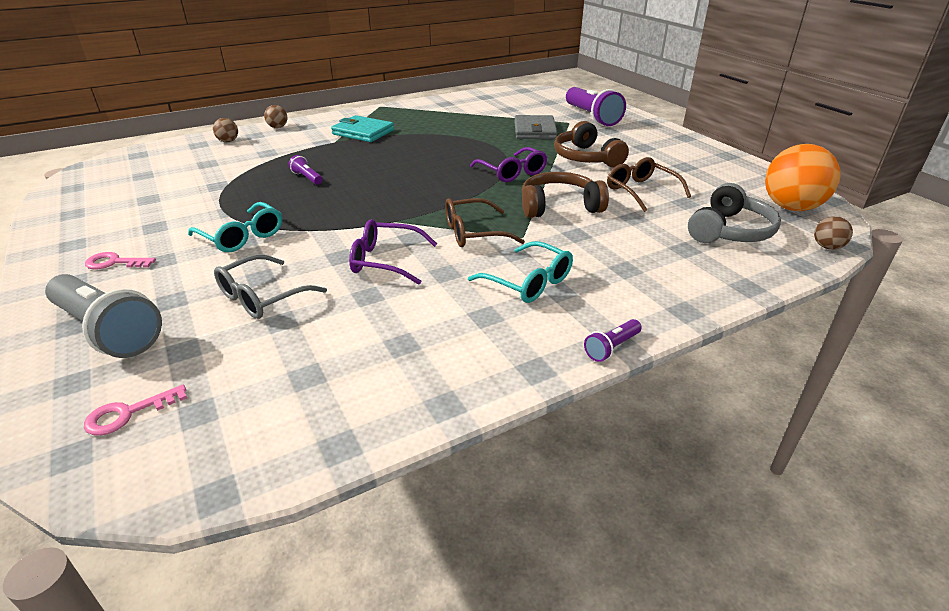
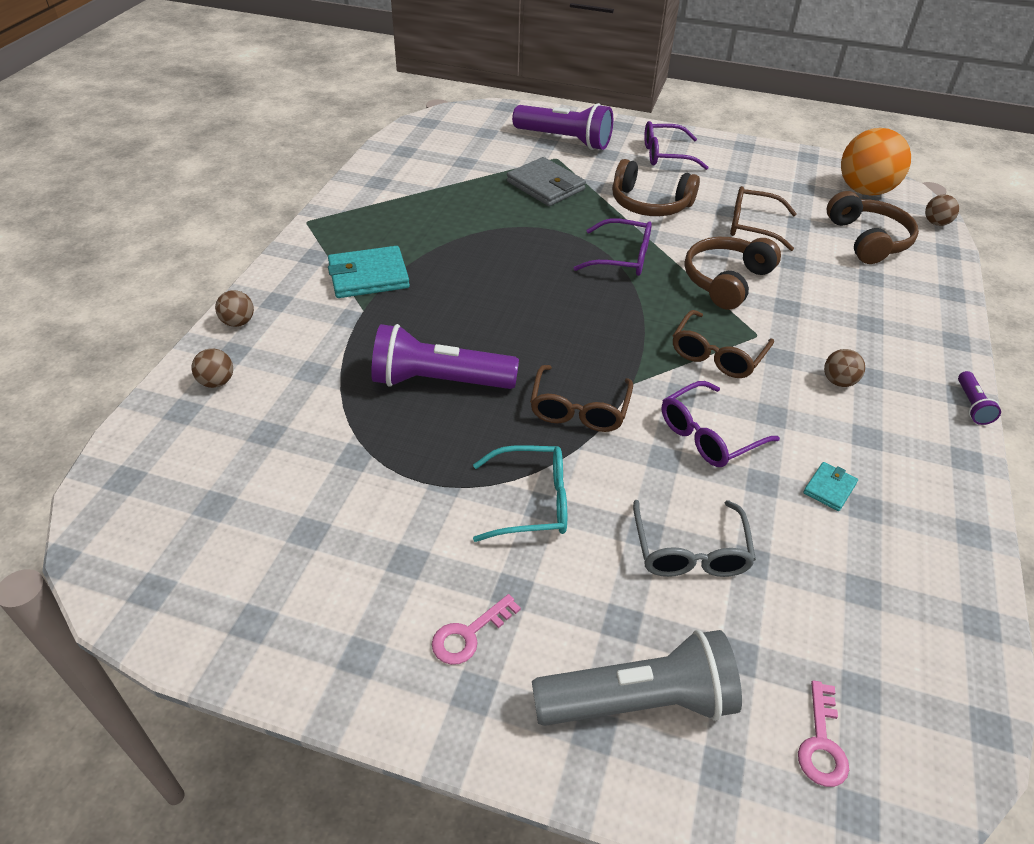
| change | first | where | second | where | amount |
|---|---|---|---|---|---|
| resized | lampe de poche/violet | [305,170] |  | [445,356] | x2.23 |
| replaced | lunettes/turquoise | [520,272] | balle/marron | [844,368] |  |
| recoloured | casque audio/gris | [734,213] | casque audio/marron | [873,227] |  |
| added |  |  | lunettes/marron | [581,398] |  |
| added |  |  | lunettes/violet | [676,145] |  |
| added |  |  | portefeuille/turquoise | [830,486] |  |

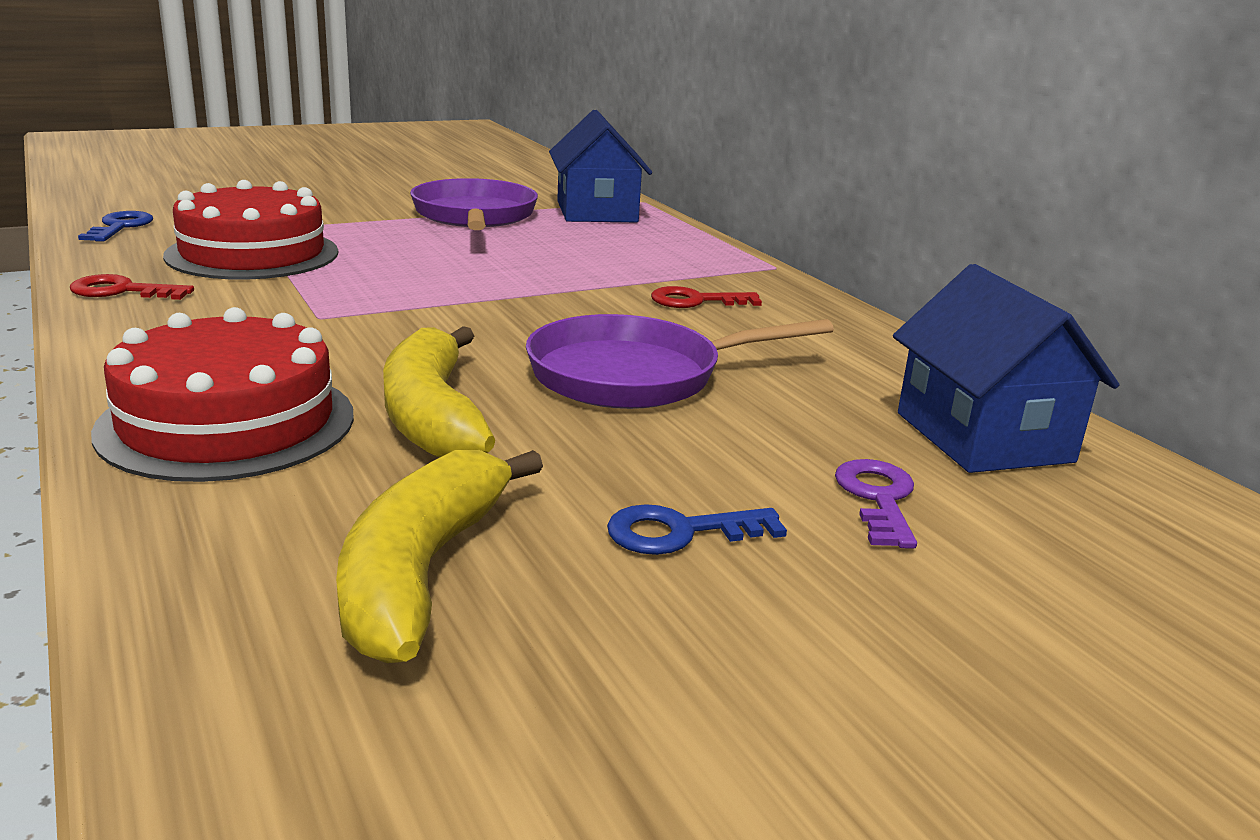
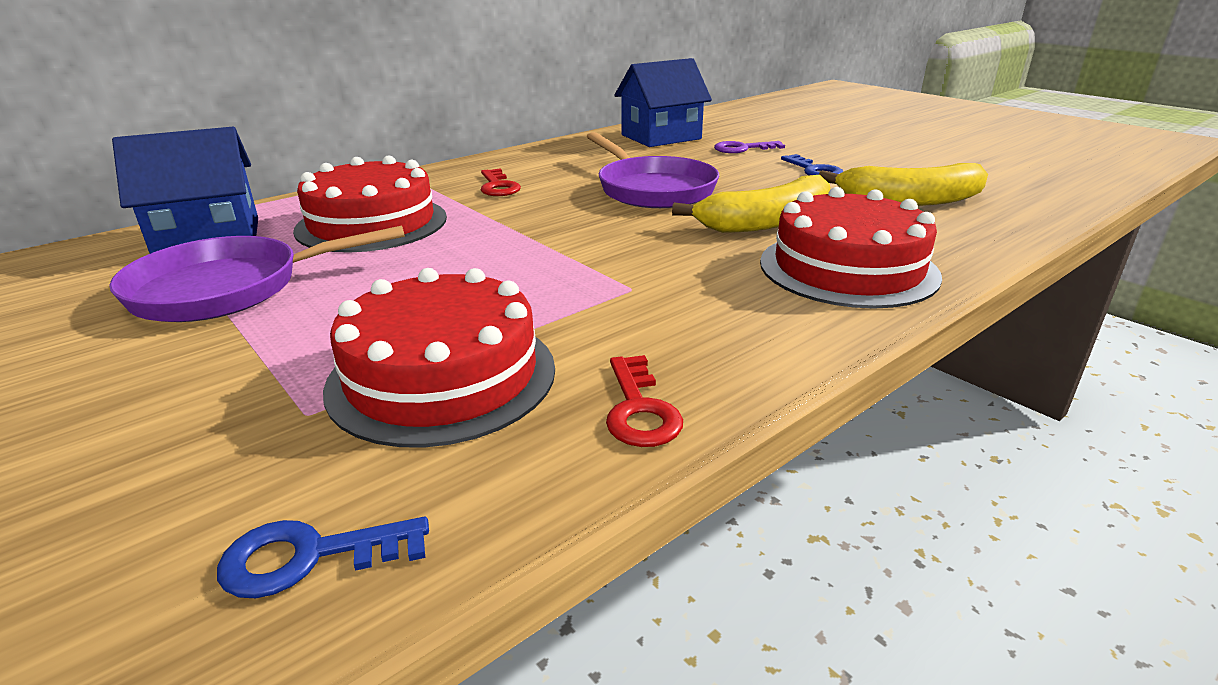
| change | first | where | second | where | amount |
|---|---|---|---|---|---|
| added |  |  | gâteau/rouge | [370,203] |  |

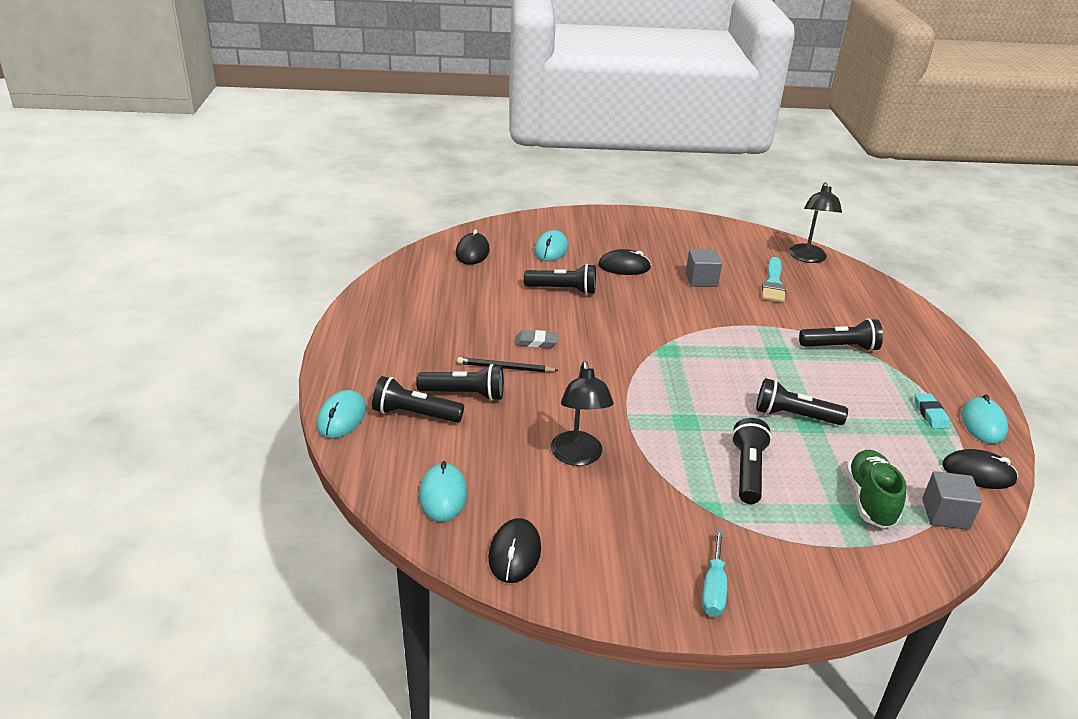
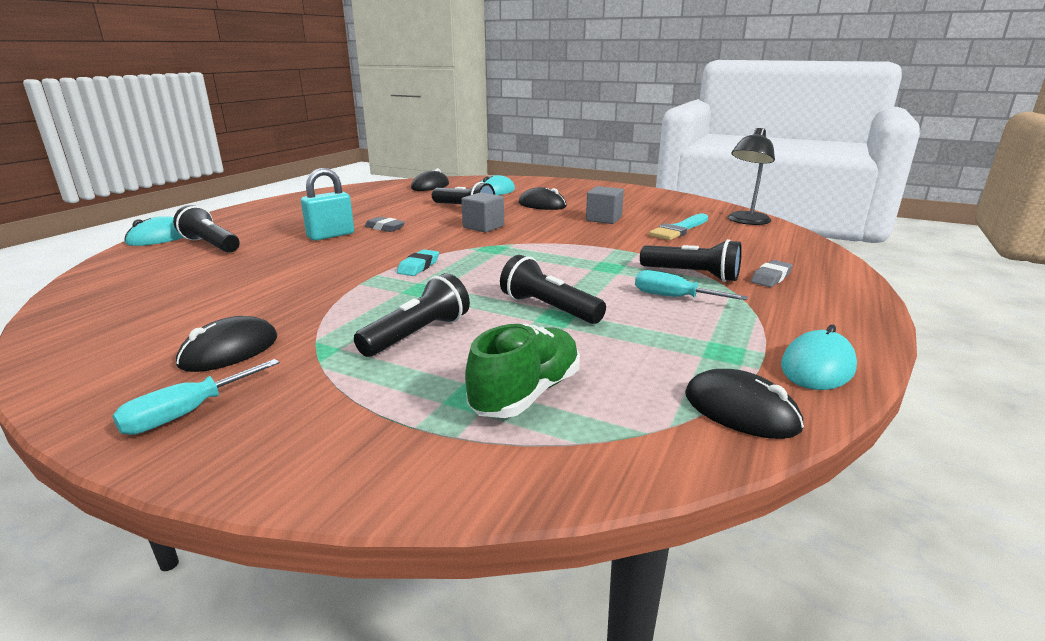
| change | first | where | second | where | amount |
|---|---|---|---|---|---|
| removed | lampe de poche/noir | [460,382] |  |  |  |
| removed | souris/turquoise | [443,491] |  |  |  |
| replaced | crayon/noir | [508,365] | cadenas/turquoise | [327,204] |  |
| moved | souris/noir | [514,550] |  | [226,344] |  |
| removed | lampe/noir | [582,413] |  |  |  |
| moved | gomme/turquoise | [932,411] |  | [418,262] |  |
| moved | cube/gris | [952,500] |  | [482,212] |  |
| added |  |  | tournevis/turquoise | [691,285] |  |
| added |  |  | gomme/gris | [772,273] |  |

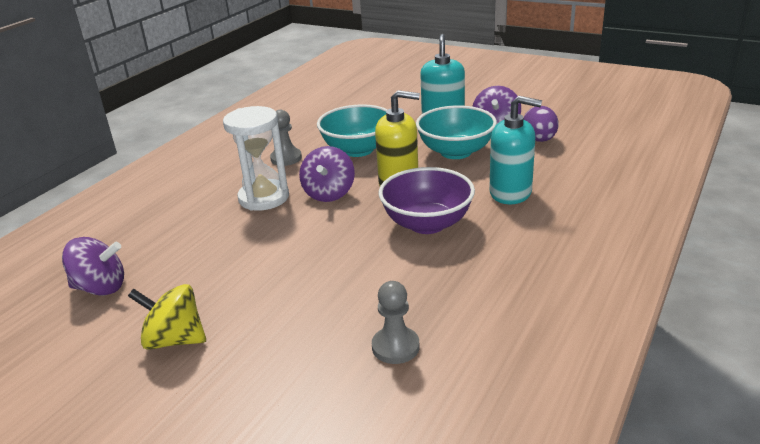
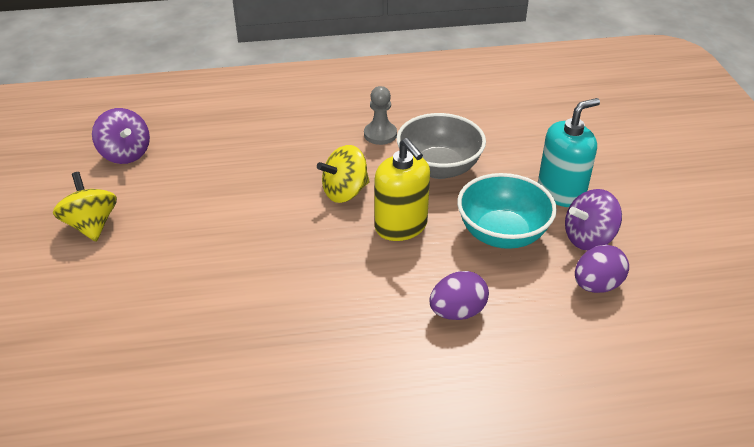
| change | first | where | second | where | amount |
|---|---|---|---|---|---|
| removed | sablier/blanc | [256,158] |  |  |  |
| recoloured | toupie/violet | [327,174] | toupie/jaune | [343,174] |  |
| recoloured | bol/turquoise | [352,130] | bol/gris | [441,146] |  |
| removed | pion/gris | [396,322] |  |  |  |
| removed | bol/violet | [427,200] |  |  |  |
| replaced | distributeur de savon/turquoise | [515,150] | œuf/violet | [459,295] |  |

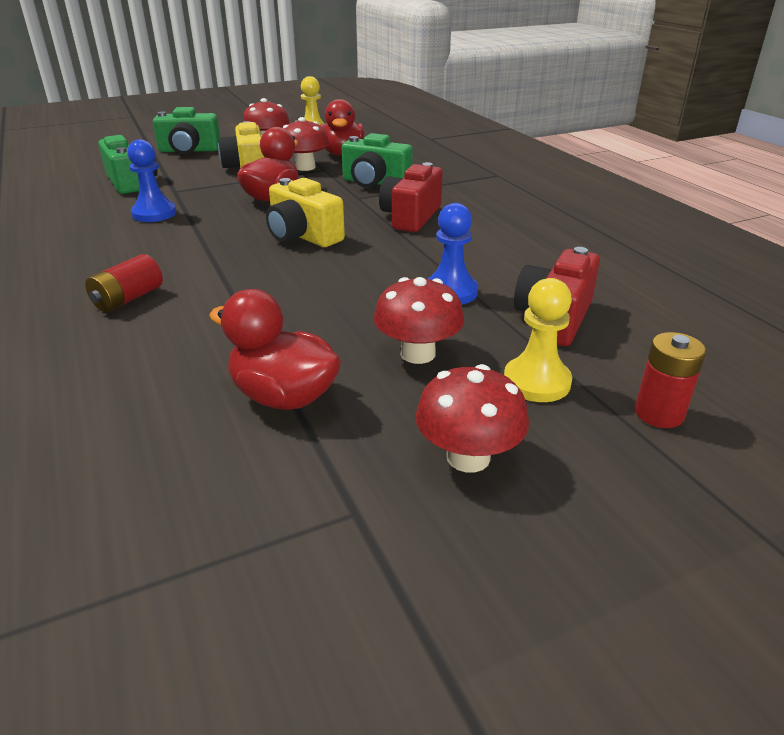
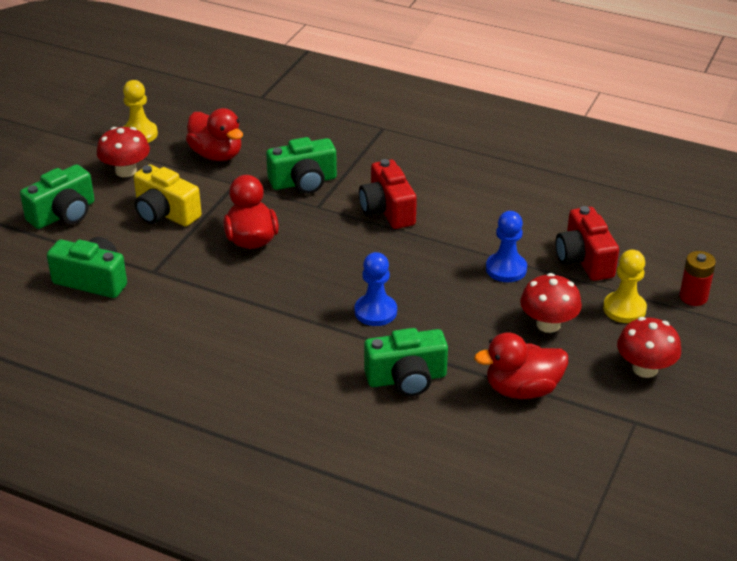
| change | first | where | second | where | amount |
|---|---|---|---|---|---|
| removed | pile/rouge | [124,283] |  |  |  |
| moved | pion/bleu | [151,180] |  | [376,289] |  |
| removed | appareil photo/jaune | [305,212] |  |  |  |
| removed | champignon/rouge | [306,144] |  |  |  |
| added |  |  | appareil photo/vert | [406,362] |  |

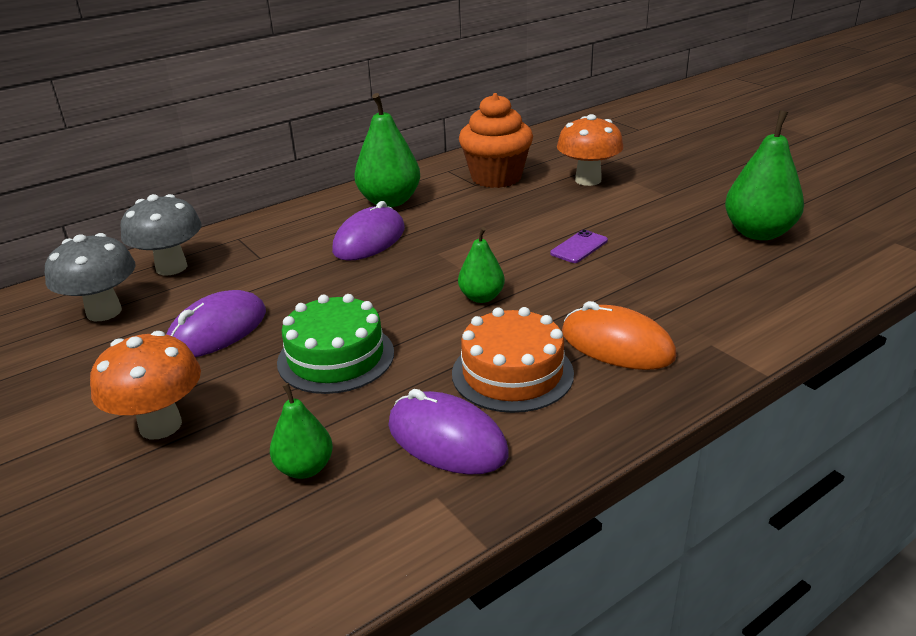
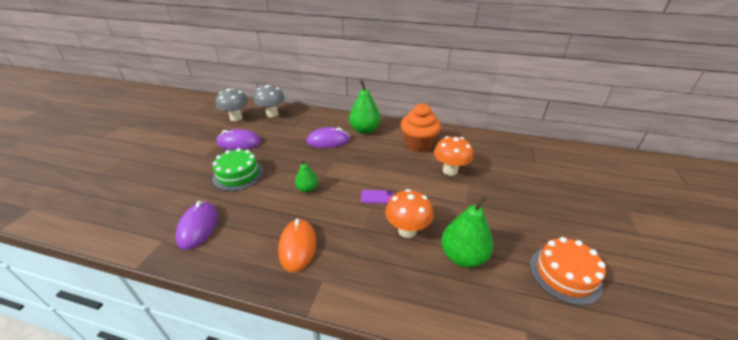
| change | first | where | second | where | amount |
|---|---|---|---|---|---|
| moved | champignon/orange | [145,385] |  | [409,213] |  |
| removed | poire/vert | [301,431] |  |  |  |
| moved | gâteau/orange | [513,360] |  | [568,271] |  |

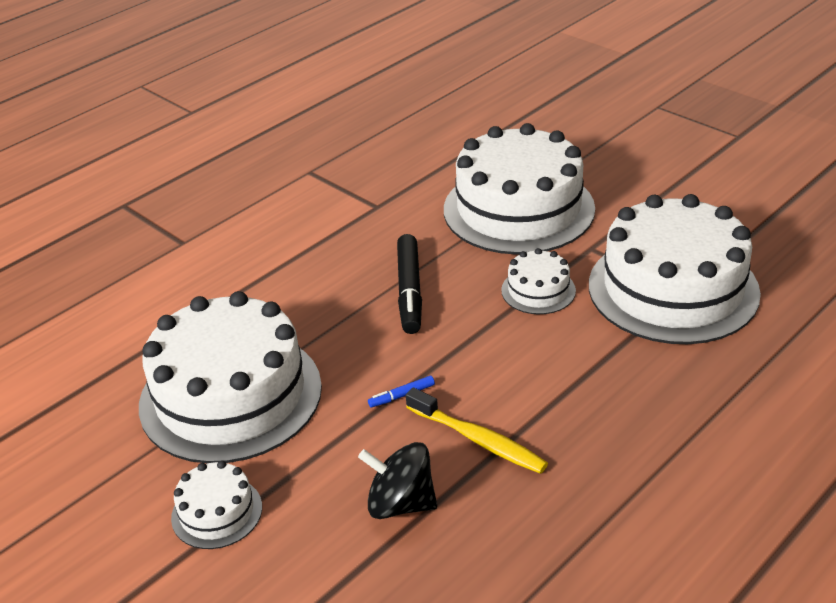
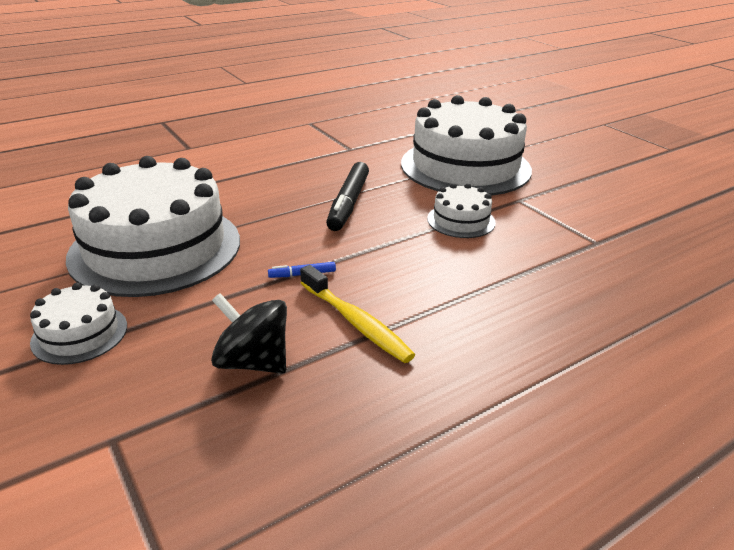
| change | first | where | second | where | amount |
|---|---|---|---|---|---|
| removed | gâteau/blanc | [675,269] |  |  |  |

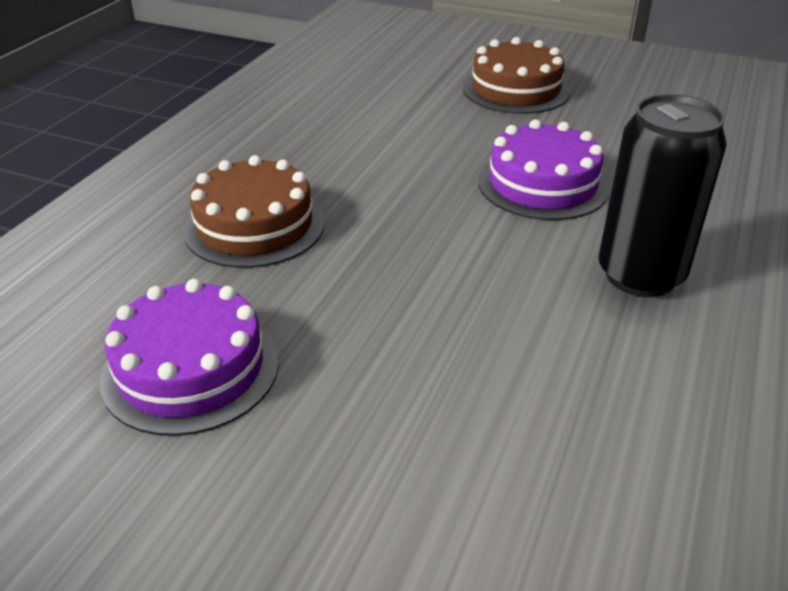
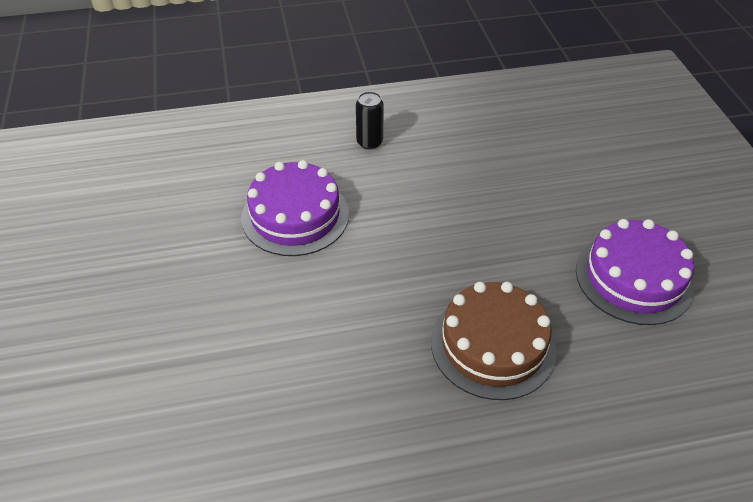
| change | first | where | second | where | amount |
|---|---|---|---|---|---|
| removed | gâteau/marron | [516,75] |  |  |  |
| resized | canette/noir | [662,195] |  | [370,120] | x0.48 |

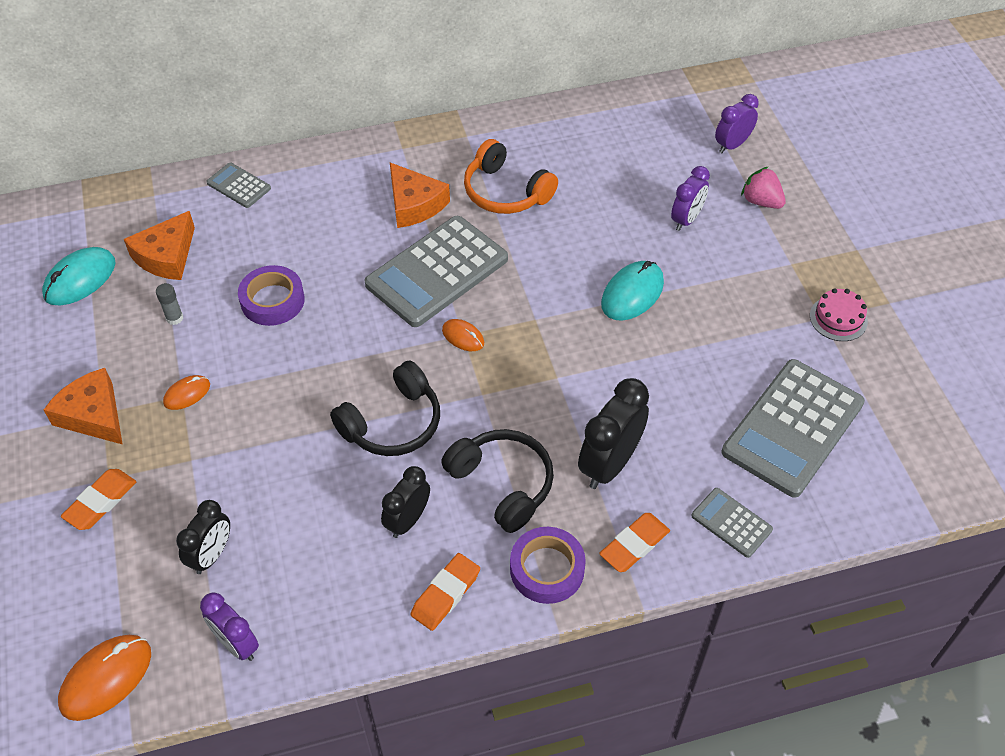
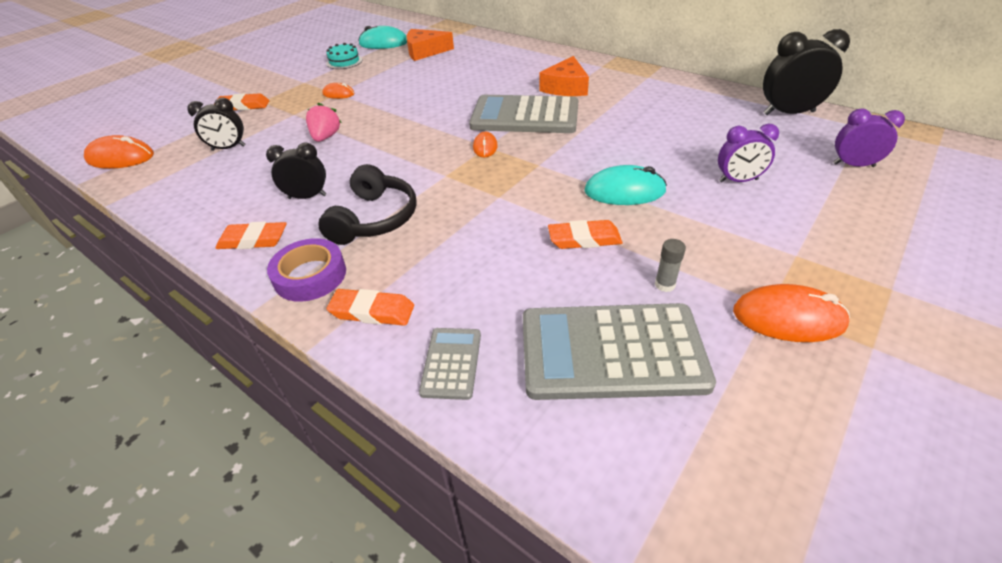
| change | first | where | second | where | amount |
|---|---|---|---|---|---|
| removed | fromage/orange | [83,406] |  |  |  |
| moved | bâton de colle/gris | [169,304] |  | [670,265] |  |
| removed | réveil/violet | [229,626] |  |  |  |
| removed | calculatrice/gris | [238,185] |  |  |  |
| removed | ruban adhésif/violet | [271,295] |  |  |  |
| removed | casque audio/noir | [385,408] |  |  |  |
| removed | casque audio/orange | [511,176] |  |  |  |
| moved | réveil/noir | [613,433] |  | [806,72] |  |
| moved | fraise/rose | [763,187] |  | [324,122] |  |
| replaced | gâteau/rose | [839,314] | souris/orange | [791,313] |  |
| added |  |  | gâteau/turquoise | [344,56] |  |
| added |  |  | gomme/orange | [585,234] |  |

